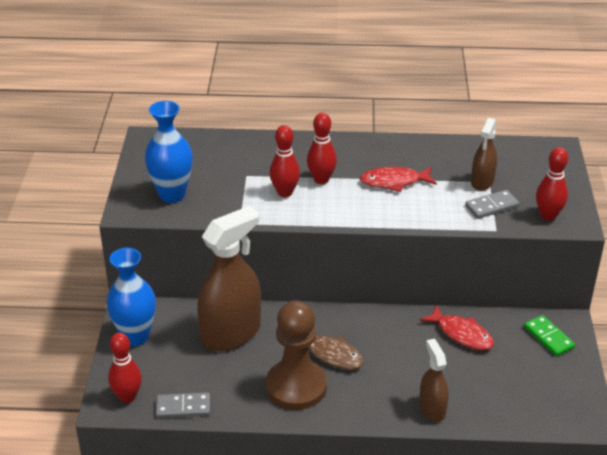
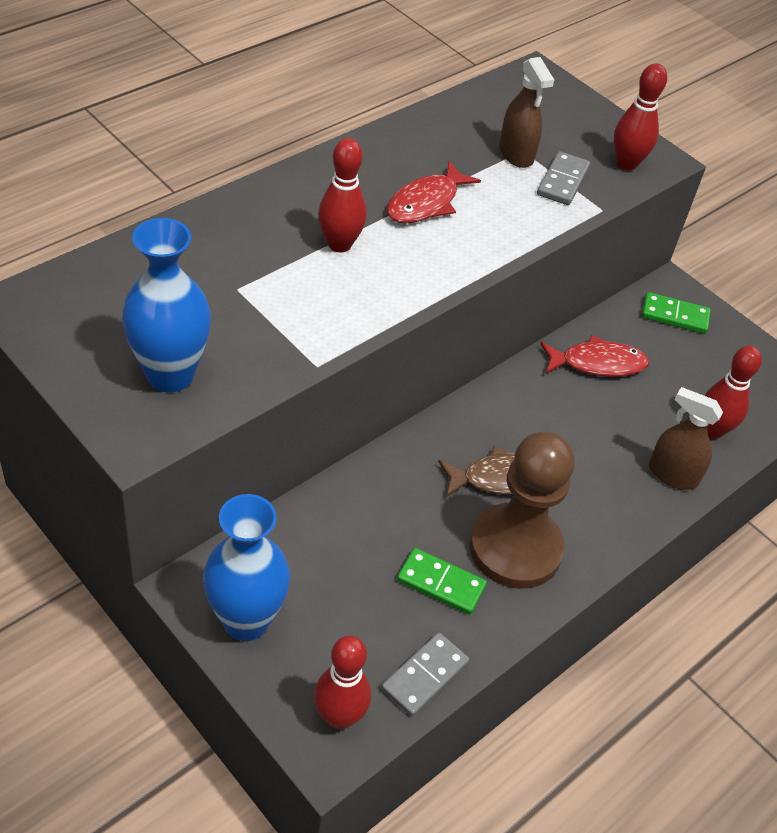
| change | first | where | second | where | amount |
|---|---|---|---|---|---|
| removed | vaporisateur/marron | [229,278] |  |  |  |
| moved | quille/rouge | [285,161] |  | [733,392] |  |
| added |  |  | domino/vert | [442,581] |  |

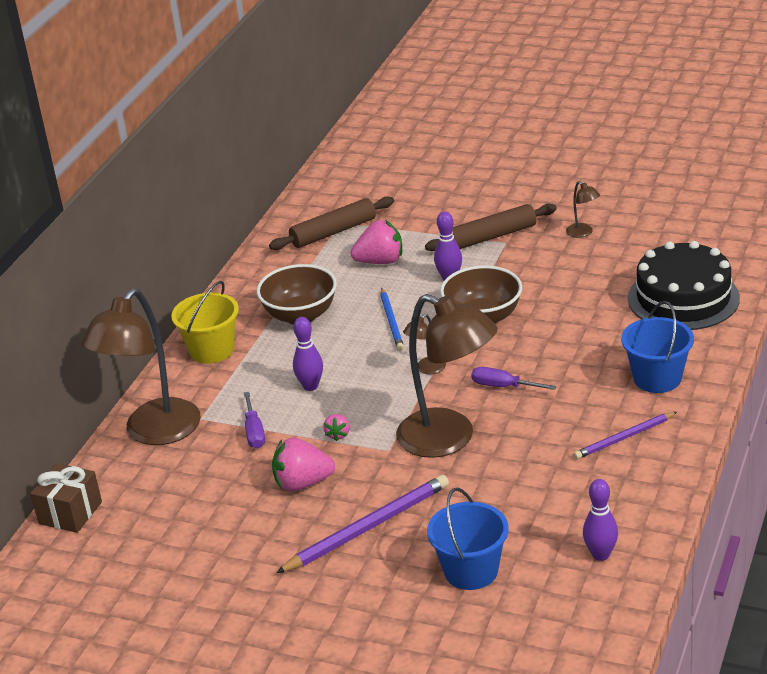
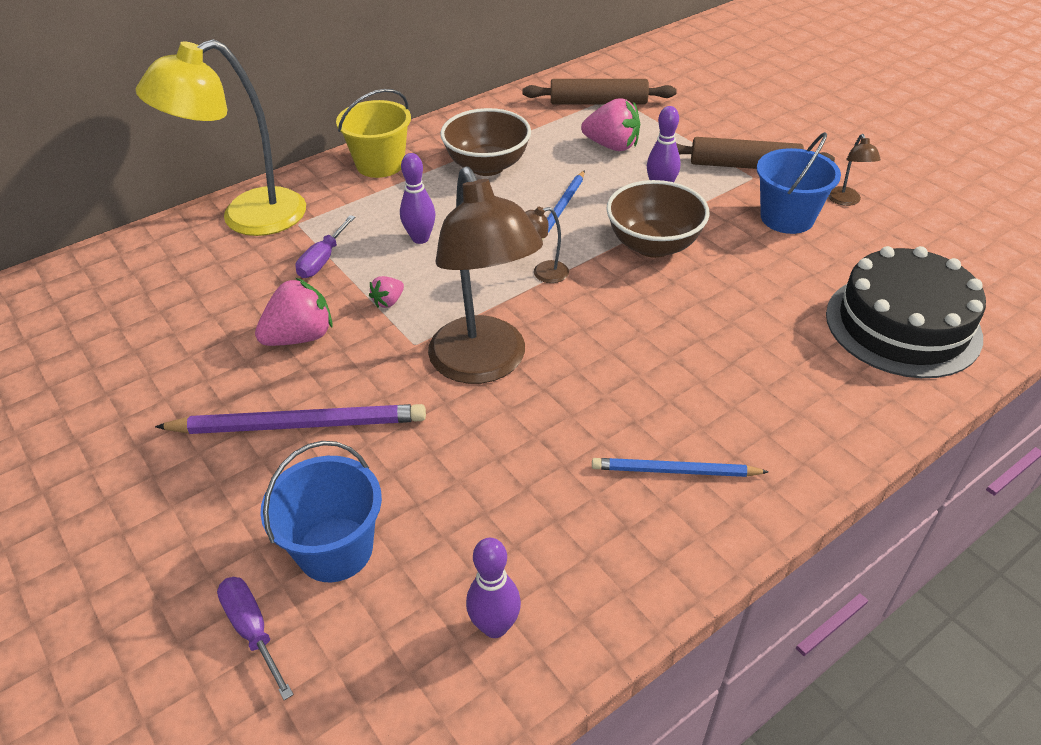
| change | first | where | second | where | amount |
|---|---|---|---|---|---|
| removed | cadeau/marron | [66,498] |  |  |  |
| recoloured | lampe/marron | [141,366] | lampe/jaune | [221,137] |  |
| turned | fraise/rose | [303,464] |  | [294,312] | 120 degrees clockwise |
| moved | tournevis/violet | [513,378] |  | [255,638] |  |
| recoloured | crayon/violet | [625,435] | crayon/bleu | [680,467] |  |
| moved | seau/bleu | [657,347] |  | [799,183] |  |

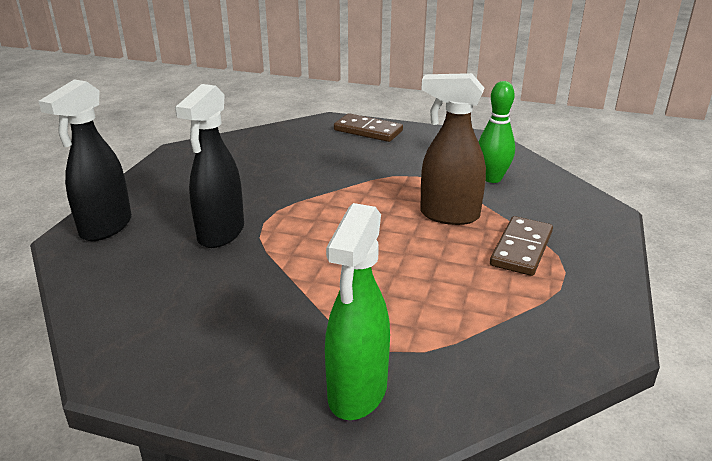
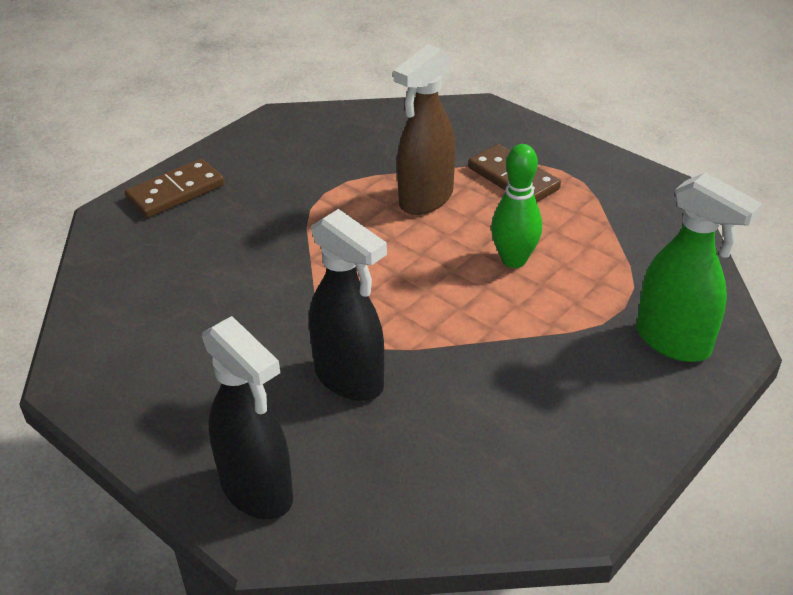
| change | first | where | second | where | amount |
|---|---|---|---|---|---|
| moved | quille/vert | [497,132] |  | [516,206] |  |

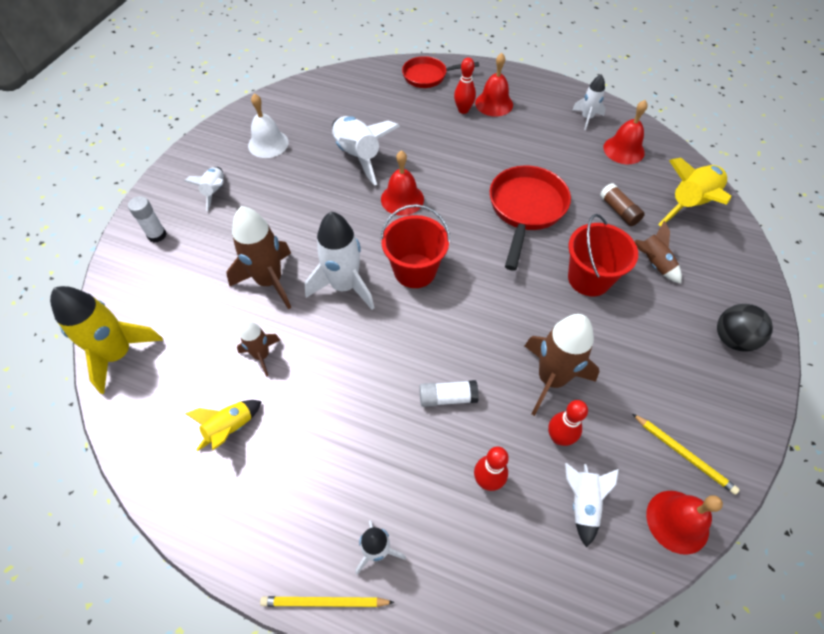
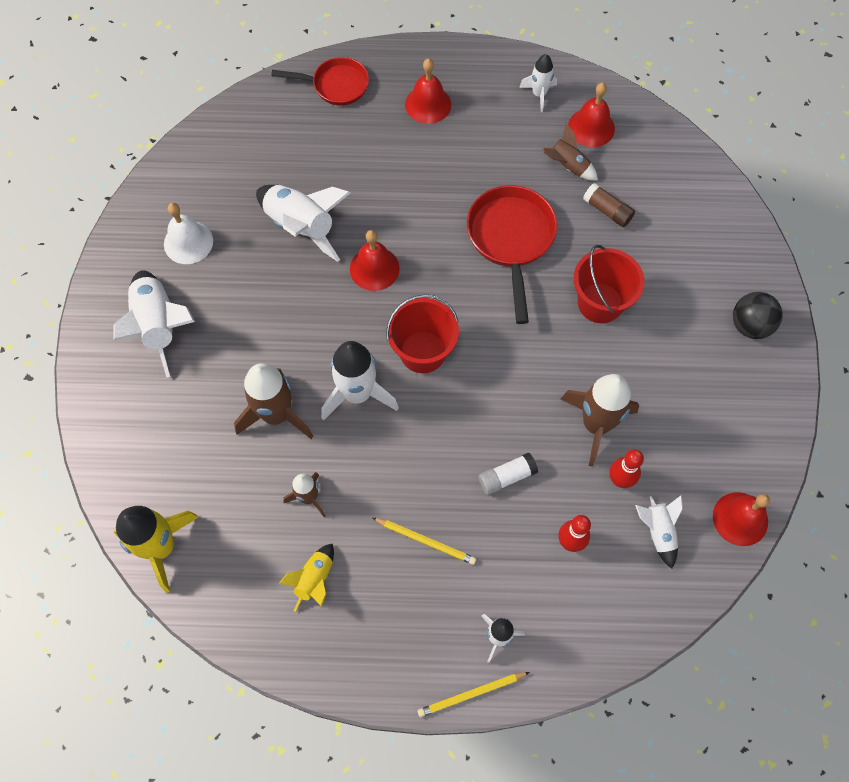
| change | first | where | second | where | amount |
|---|---|---|---|---|---|
| removed | bâton de colle/blanc | [147,219] |  |  |  |
| resized | fusée/blanc | [204,189] |  | [154,324] | x1.78 |
| turned | poêle/rouge | [440,72] |  | [320,81] | 150 degrees counterclockwise |
| removed | quille/rouge | [465,85] |  |  |  |
| moved | crayon/jaune | [686,454] |  | [424,541] |  |
| moved | fusée/marron | [658,252] |  | [570,152] |  |
| removed | fusée/jaune | [694,192] |  |  |  |

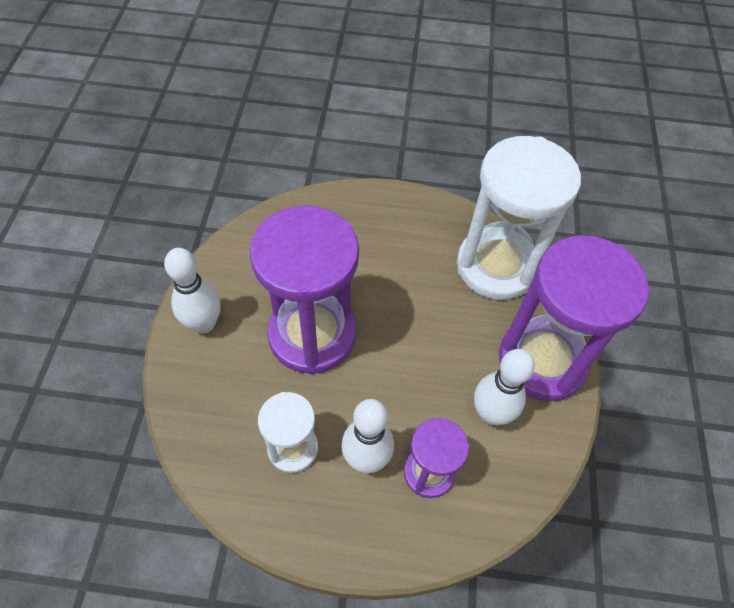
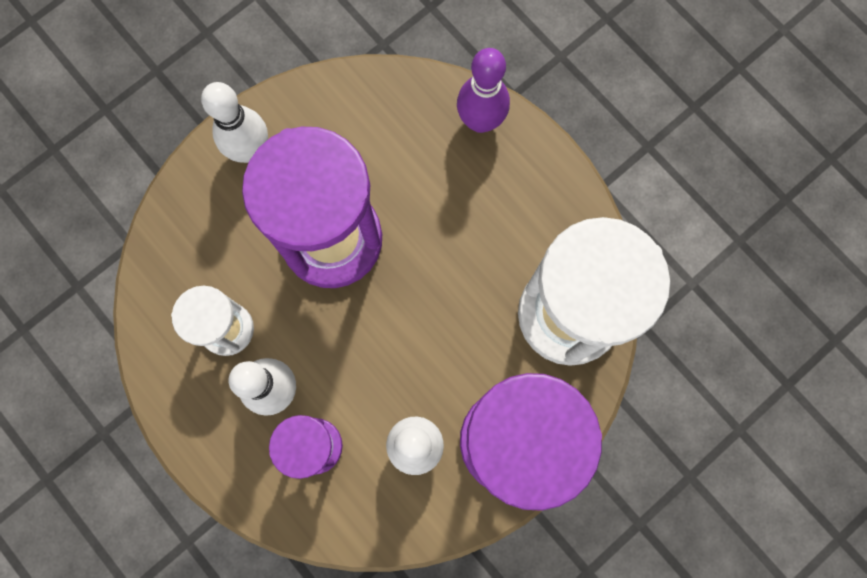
| change | first | where | second | where | amount |
|---|---|---|---|---|---|
| added |  |  | quille/violet | [483,90] |  |

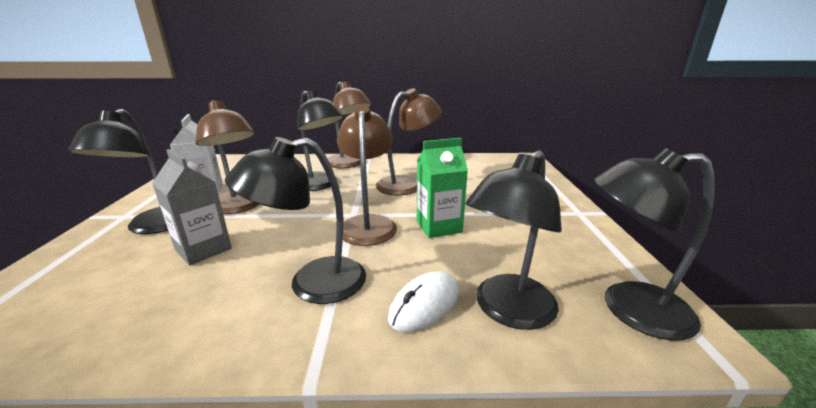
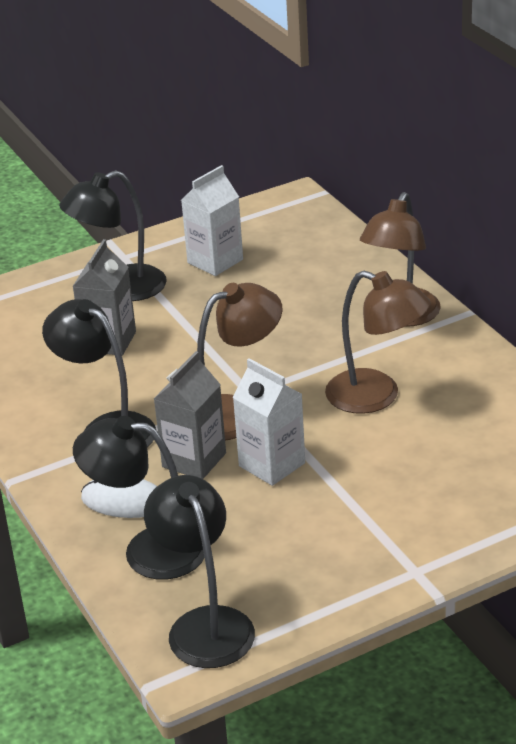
| change | first | where | second | where | amount |
|---|---|---|---|---|---|
| removed | lampe/marron | [227,157] |  |  |  |
| removed | lampe/noir | [320,141] |  |  |  |
| recoloured | brique de lait/vert | [442,188] | brique de lait/blanc | [269,422] |  |
| added |  |  | brique de lait/gris | [190,415] |  |

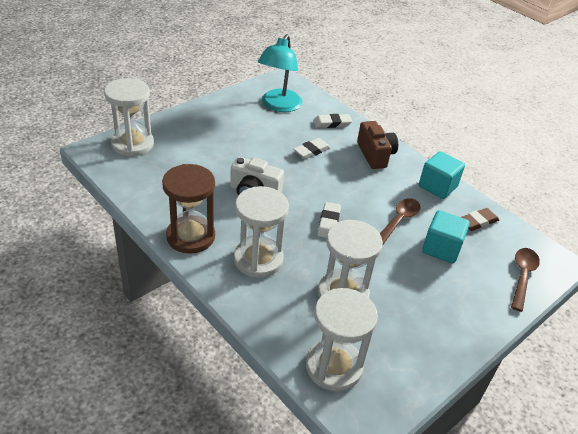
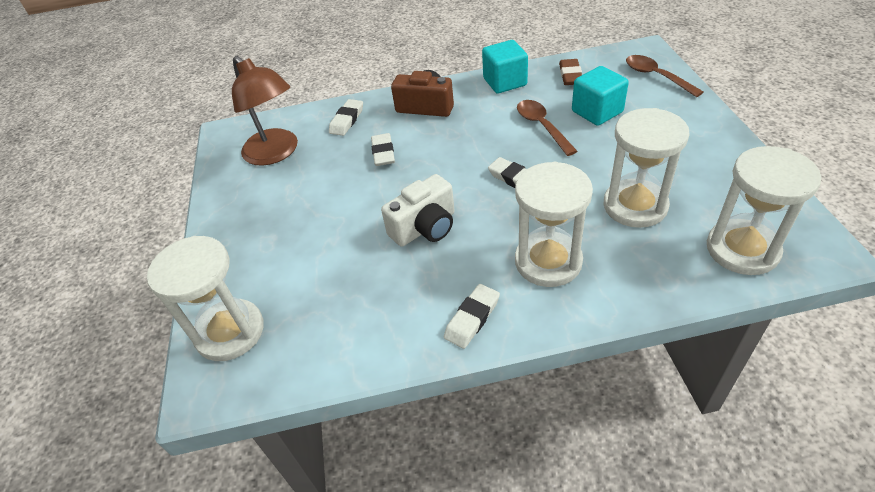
| change | first | where | second | where | amount |
|---|---|---|---|---|---|
| replaced | sablier/marron | [188,209] | gomme/blanc | [472,316] |  |
| recoloured | lampe/turquoise | [280,73] | lampe/marron | [265,111] |  |

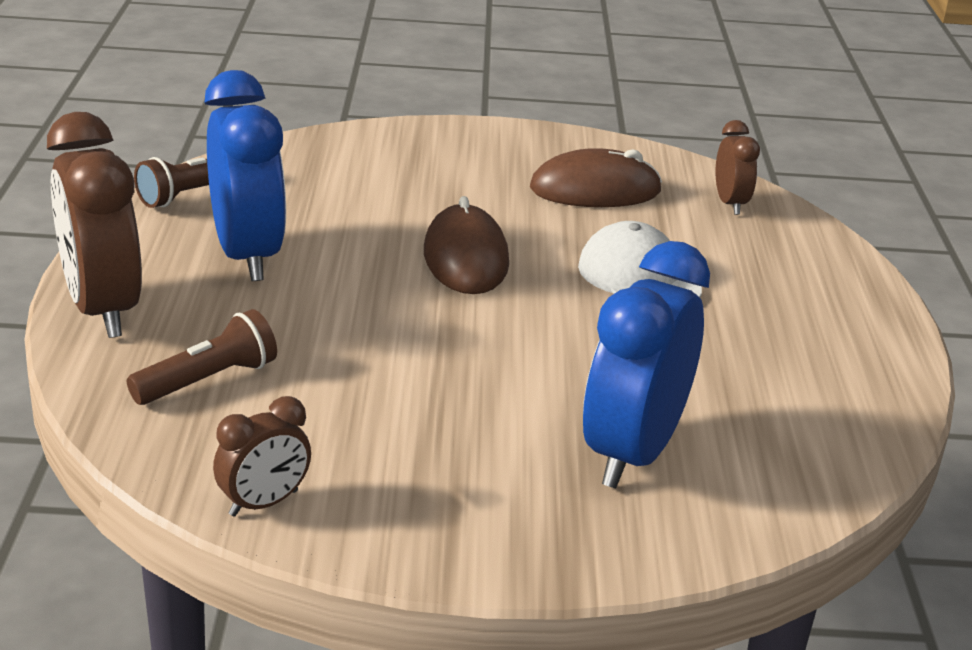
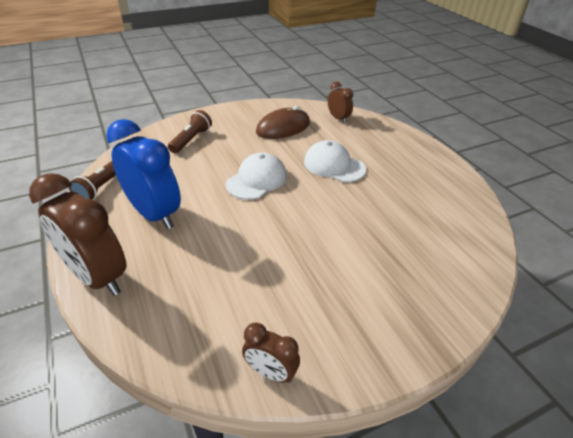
| change | first | where | second | where | amount |
|---|---|---|---|---|---|
| moved | lampe de poche/marron | [202,357] |  | [190,131] |  |
| turned | réveil/marron | [262,456] |  | [271,352] | 90 degrees clockwise |
| replaced | souris/marron | [466,245] | casquette/blanc | [256,176] |  |
| removed | réveil/bleu | [646,364] |  |  |  |

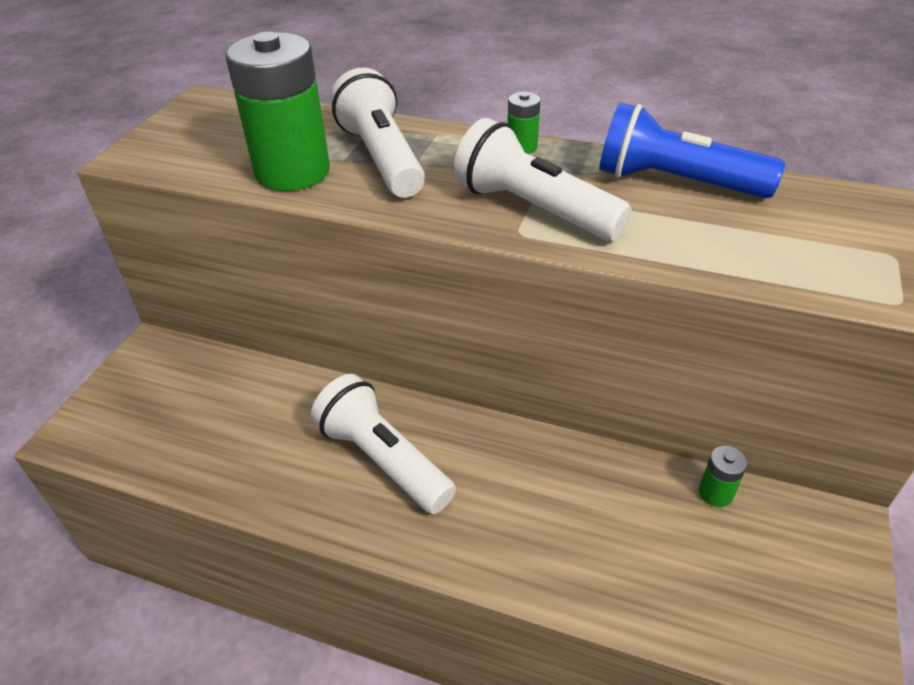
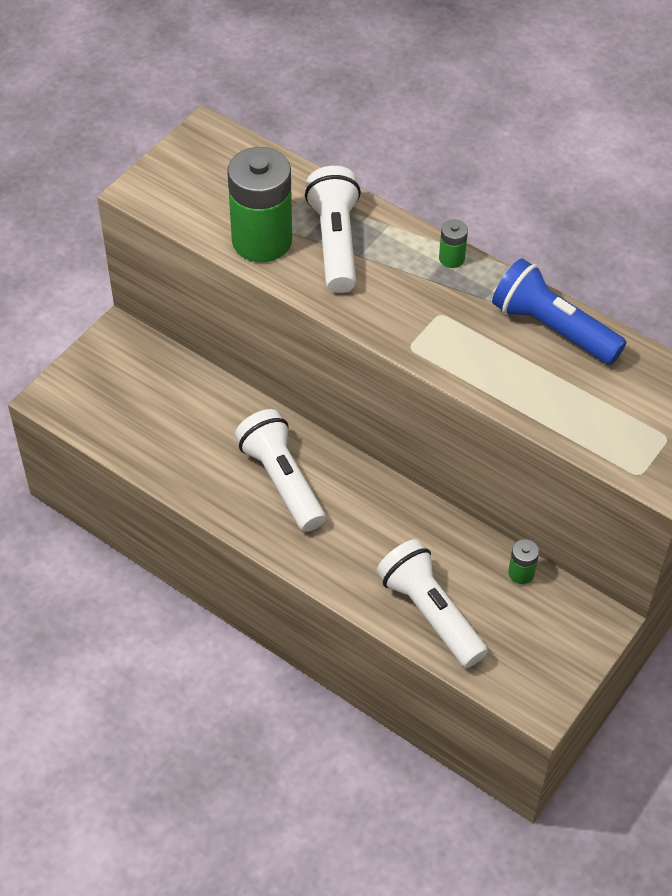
| change | first | where | second | where | amount |
|---|---|---|---|---|---|
| moved | lampe de poche/blanc | [543,179] |  | [432,603] |  |

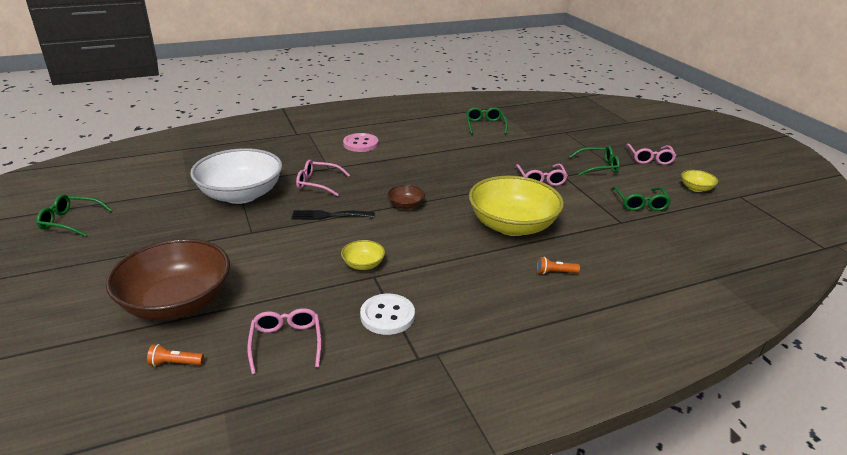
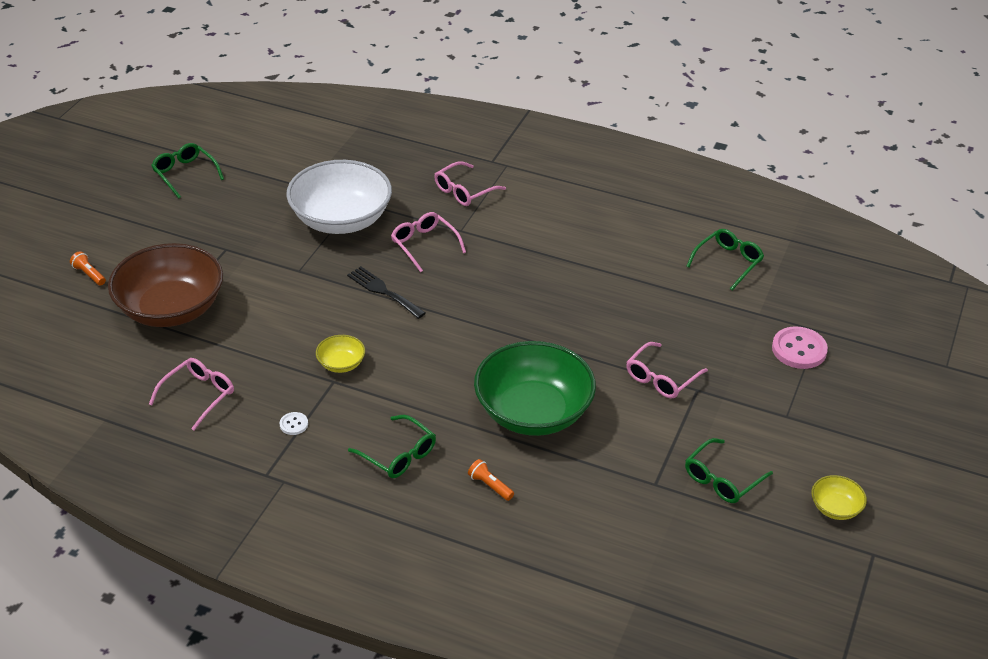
| change | first | where | second | where | amount |
|---|---|---|---|---|---|
| moved | lampe de poche/orange | [175,355] |  | [88,268] |  |
| moved | bouton/rose | [360,142] |  | [800,347] |  |
| resized | bouton/blanc | [387,314] |  | [294,423] | x0.49 |
| removed | bol/marron | [406,197] |  |  |  |
| recoloured | bol/jaune | [516,206] | bol/vert | [535,388] |  |
| moved | lunettes/vert | [594,161] |  | [392,446] |  |
| moved | lunettes/rose | [651,154] |  | [470,183] |  |

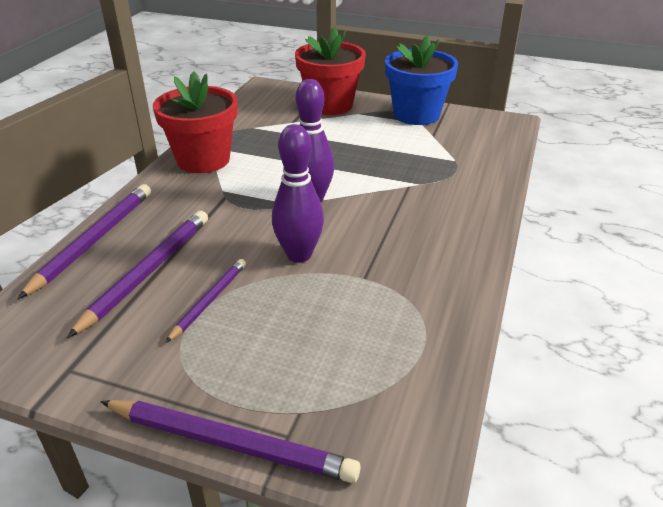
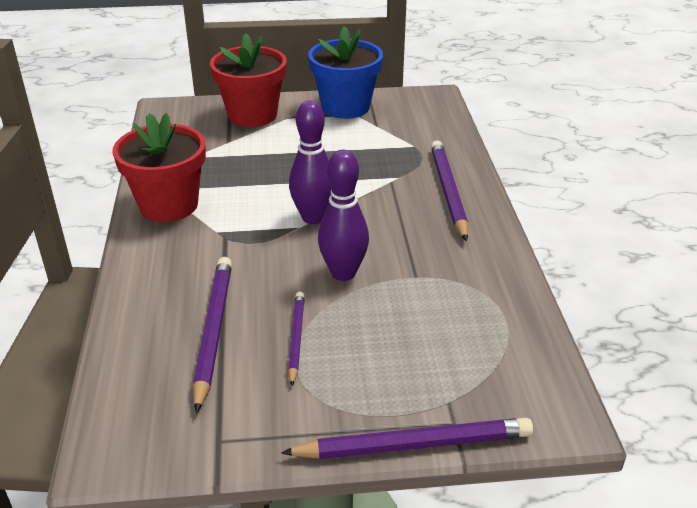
| change | first | where | second | where | amount |
|---|---|---|---|---|---|
| moved | crayon/violet | [84,241] |  | [449,191] |  |

